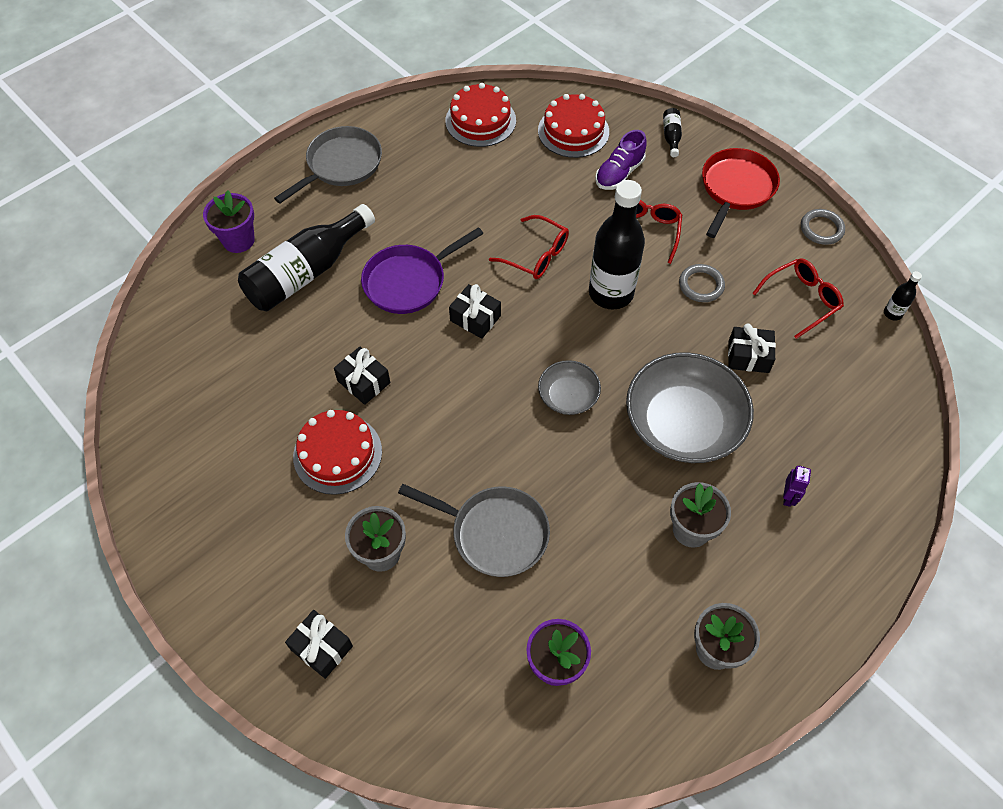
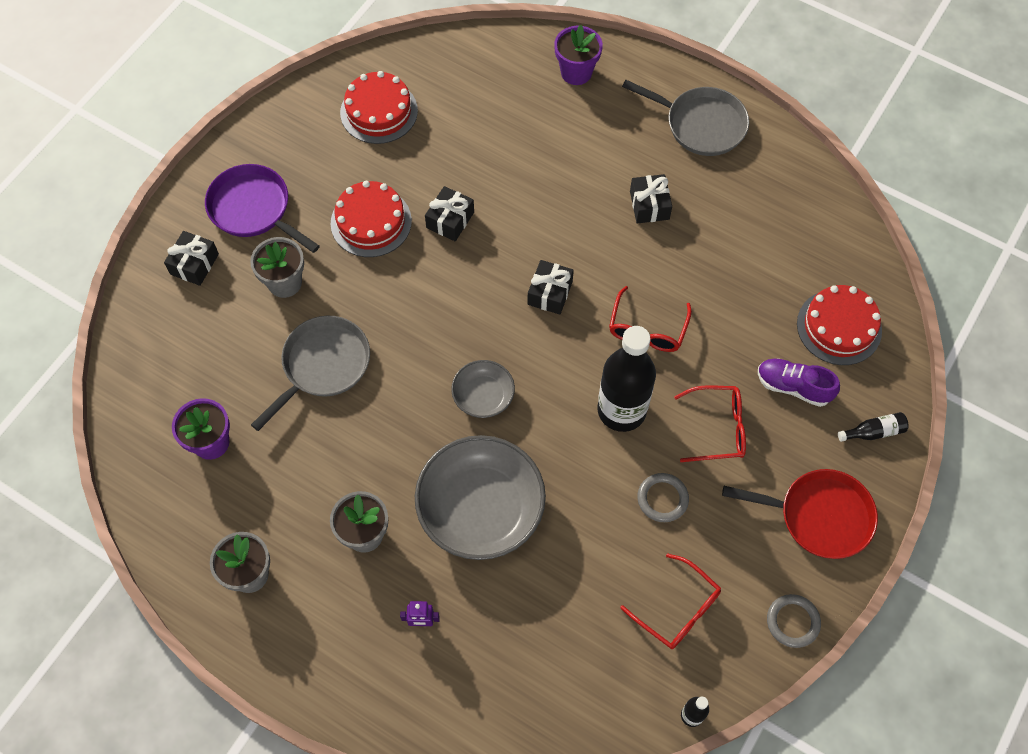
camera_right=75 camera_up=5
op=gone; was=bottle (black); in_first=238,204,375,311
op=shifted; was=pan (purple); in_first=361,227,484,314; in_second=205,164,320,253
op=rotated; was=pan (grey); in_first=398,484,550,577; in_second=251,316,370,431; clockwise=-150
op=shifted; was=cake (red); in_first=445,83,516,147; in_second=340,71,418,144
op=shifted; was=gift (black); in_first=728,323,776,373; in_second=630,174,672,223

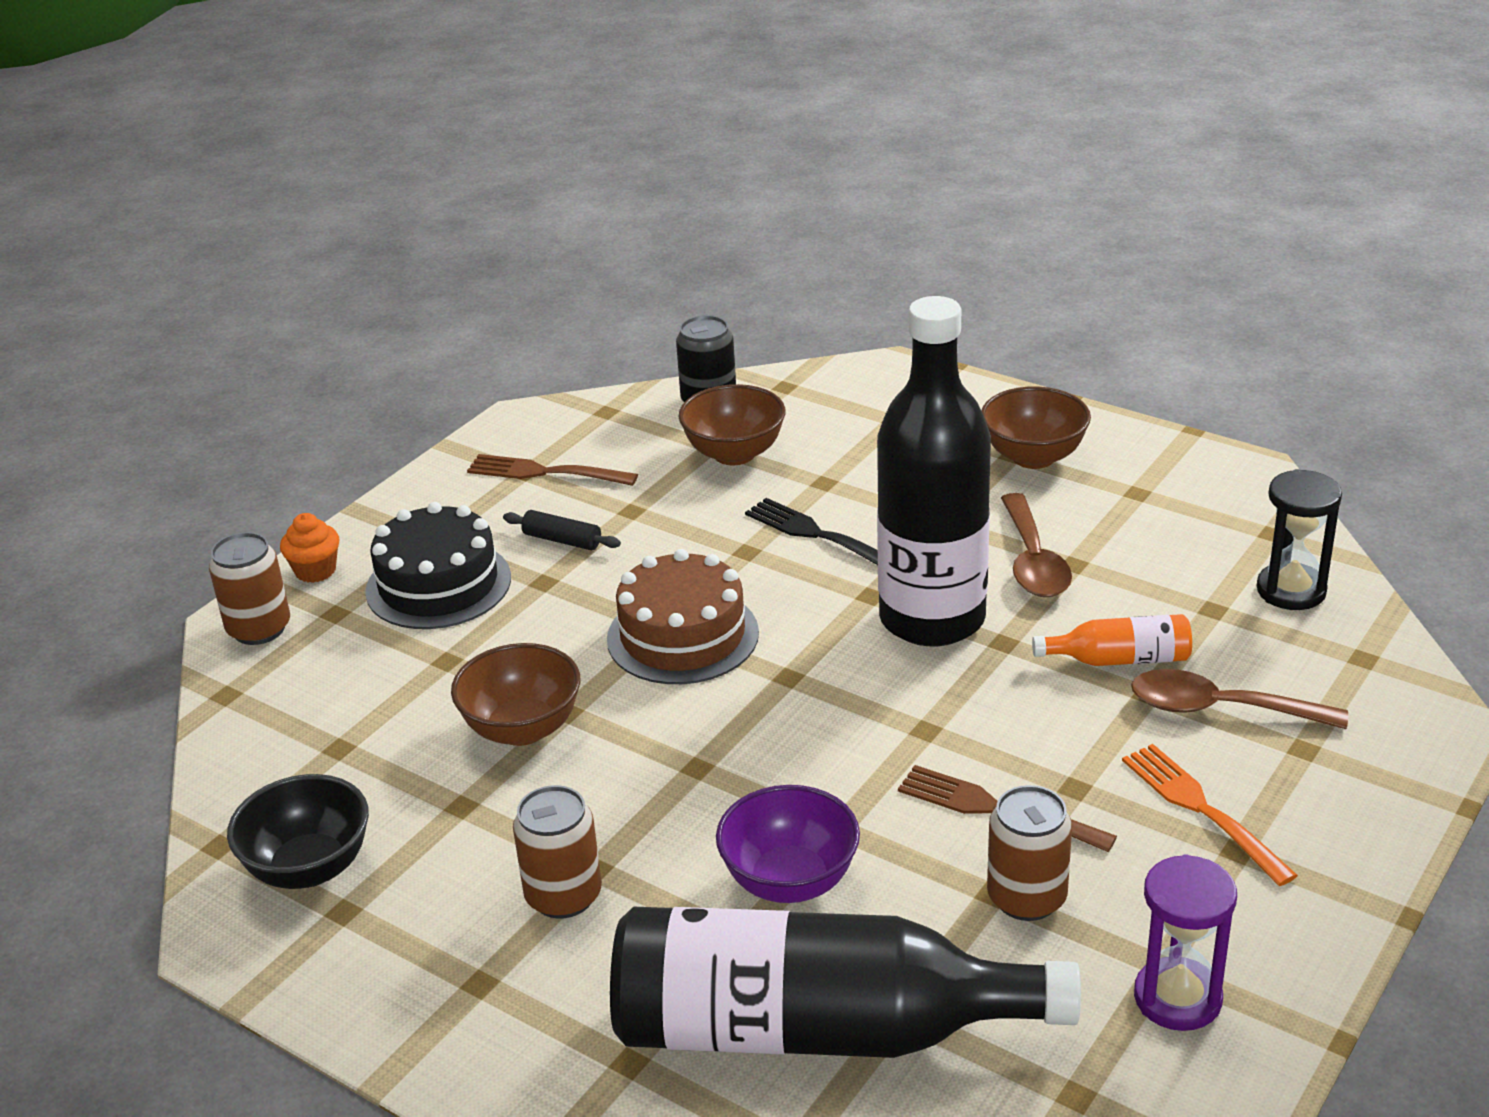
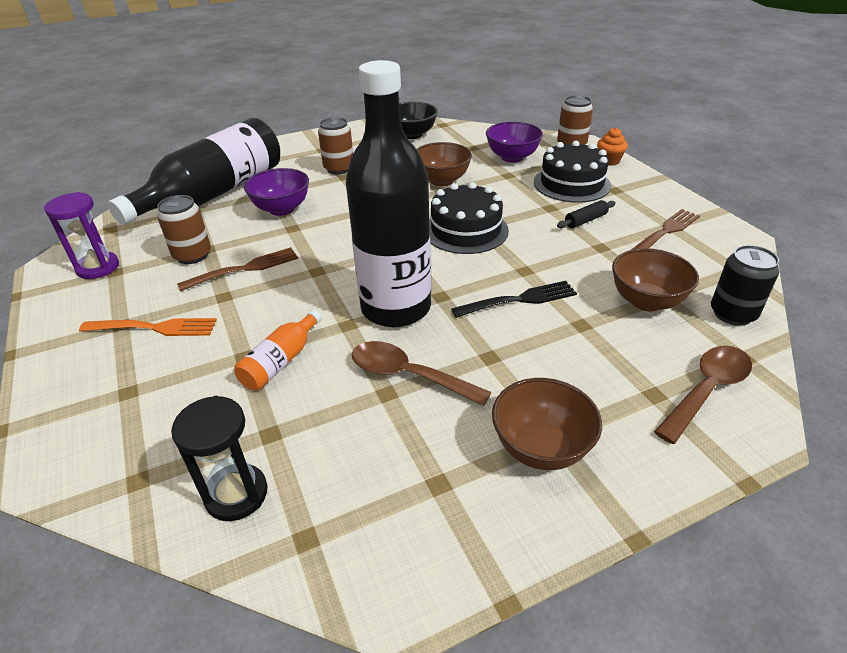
camera_right=120 camera_up=5
op=repainted; was=cake (brown); now=cake (black); in_first=607,549,759,684; in_second=429,182,509,254
op=shifted; was=spoon (brown); in_first=1131,669,1348,729; in_second=654,346,752,444
op=new; now=bowl (purple); in_second=486,122,543,163

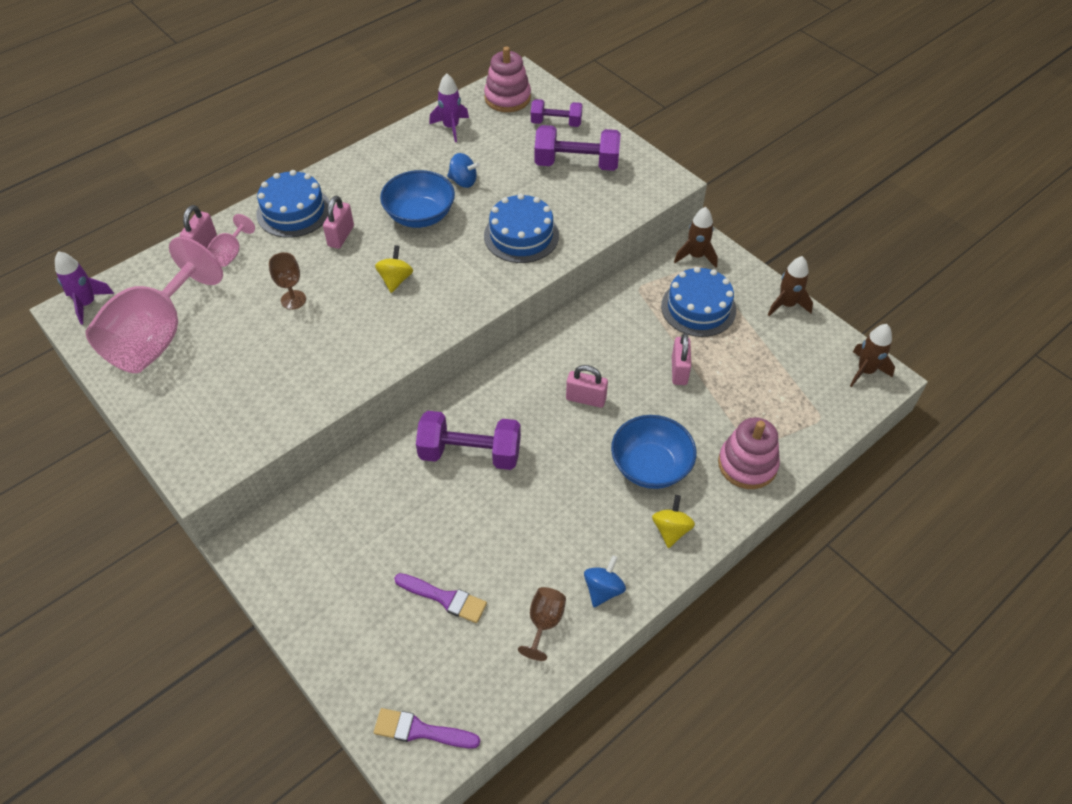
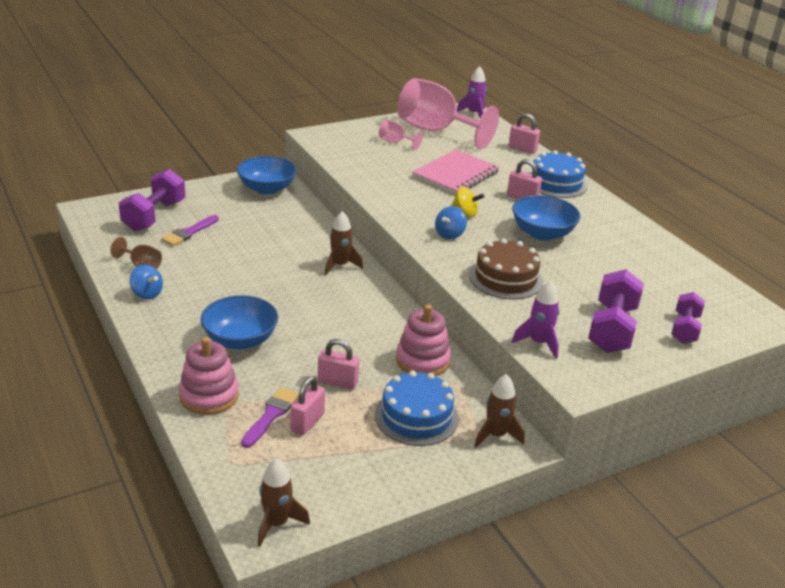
camera_right=100 camera_up=-20
op=shifted; was=goblet (pink); in_first=207,214,255,267; in_second=379,120,423,150
op=swapped; was=goblet (brown); now=notebook (pink); in_first=269,252,306,310; in_second=412,150,500,194
op=shifted; was=brush (purple); in_first=374,708,480,749; in_second=241,387,299,448
op=shifted; was=dumbbell (purple); in_first=416,411,521,470; in_second=119,169,186,231
op=shifted; was=rocket (purple); in_first=429,73,469,142; in_second=512,280,560,359
op=shifted; was=spinning top (blue); in_first=447,153,480,188; in_second=435,206,467,239
op=shifted; was=stacking toy (pink); in_first=484,46,531,112; in_second=396,304,451,376
op=repainted; was=cake (blue); now=cake (brown); in_first=484,194,559,263; in_second=469,239,543,299
op=shifted; was=padlock (pink); in_first=566,365,608,408; in_second=290,376,325,435
op=gone; was=spinning top (yellow); in_first=652,495,695,548
op=shifted; was=rocket (brown); in_first=768,256,813,316; in_second=325,211,363,275
op=new; now=bowl (blue); in_second=237,156,297,195

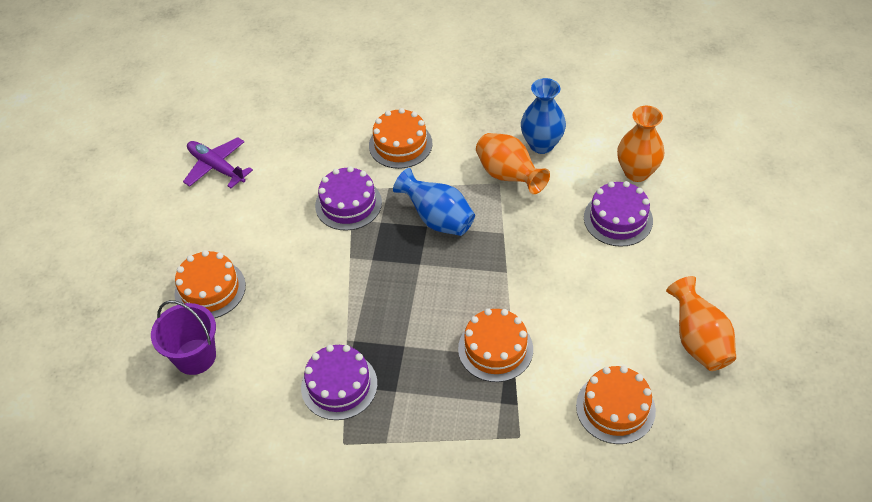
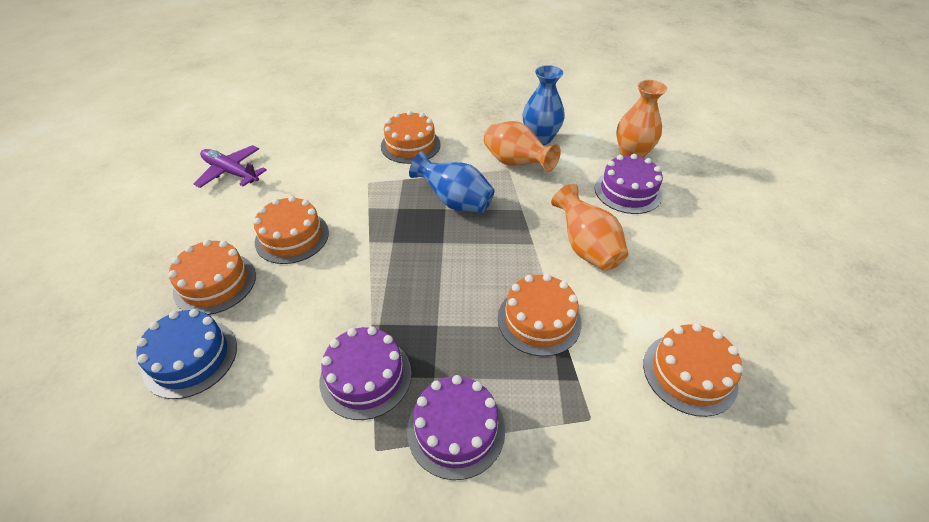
camera_right=-10 camera_up=-5
op=swapped; was=bucket (purple); now=cake (blue); in_first=151,300,216,375; in_second=136,309,237,399
op=shifted; was=cake (purple); in_first=315,166,382,231; in_second=407,375,505,480
op=shifted; was=vase (orange); in_first=666,276,736,371; in_second=551,184,628,271
op=new; now=cake (orange); in_second=254,196,329,264

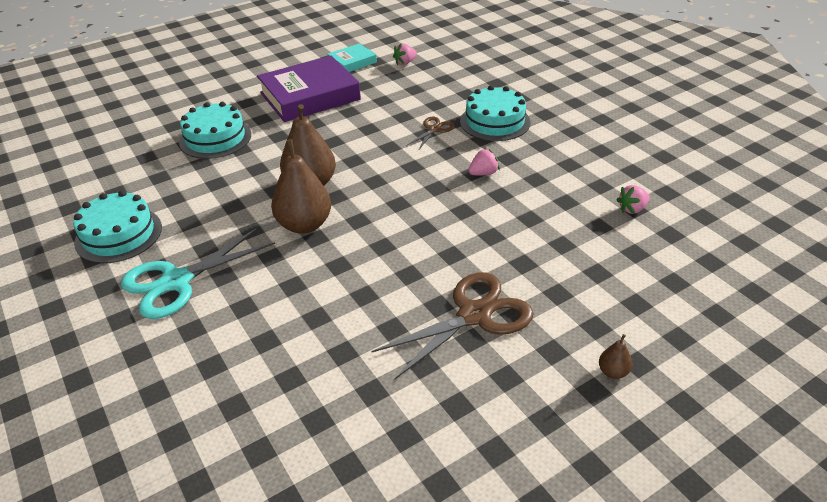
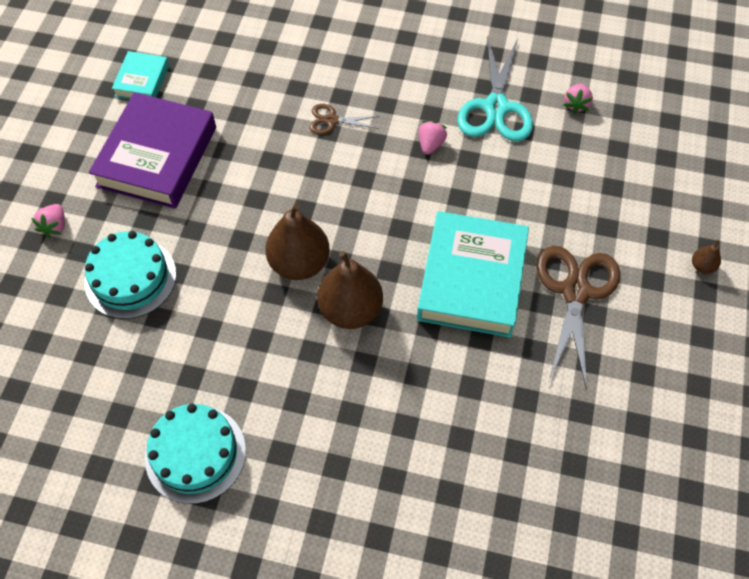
camera_right=-45 camera_up=20
op=shifted; was=scissors (turquoise); in_first=121,227,275,319; in_second=457,36,533,142
op=shifted; was=strawberry (pink); in_first=393,43,417,66; in_second=31,204,65,238
op=rotated; was=scissors (brown); in_first=406,117,455,151; in_second=310,104,380,135; clockwise=-75
op=gone; was=cake (turquoise); in_first=460,85,530,141
op=new; now=book (turquoise); in_second=417,211,529,338

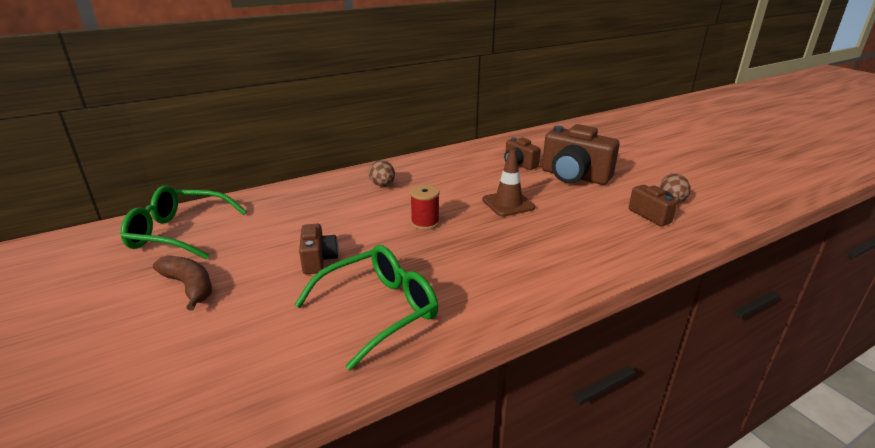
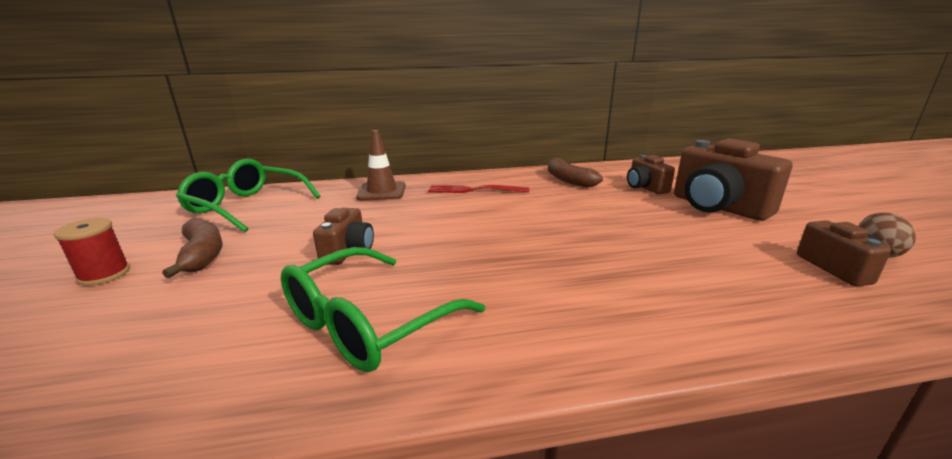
camera_right=20 camera_up=-5
op=rotated; was=glasses (green); in_first=294,245,438,371; in_second=281,247,485,372; clockwise=150
op=swapped; was=egg (brown); now=fork (red); in_first=368,160,395,187; in_second=428,185,529,193
op=shifted; was=spool (red); in_first=410,185,440,230; in_second=53,218,130,286
op=shifted; was=traffic cone (brown); in_first=482,149,535,217; in_second=356,130,406,200
op=new; now=banana (brown); in_second=548,158,603,187

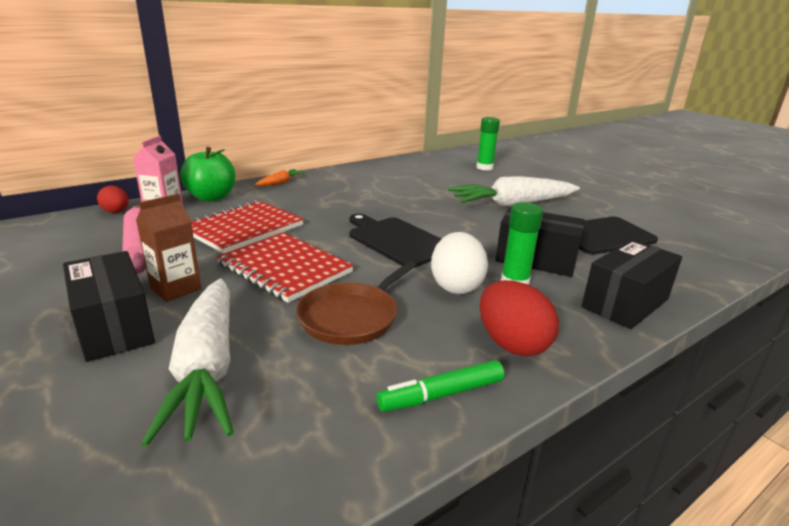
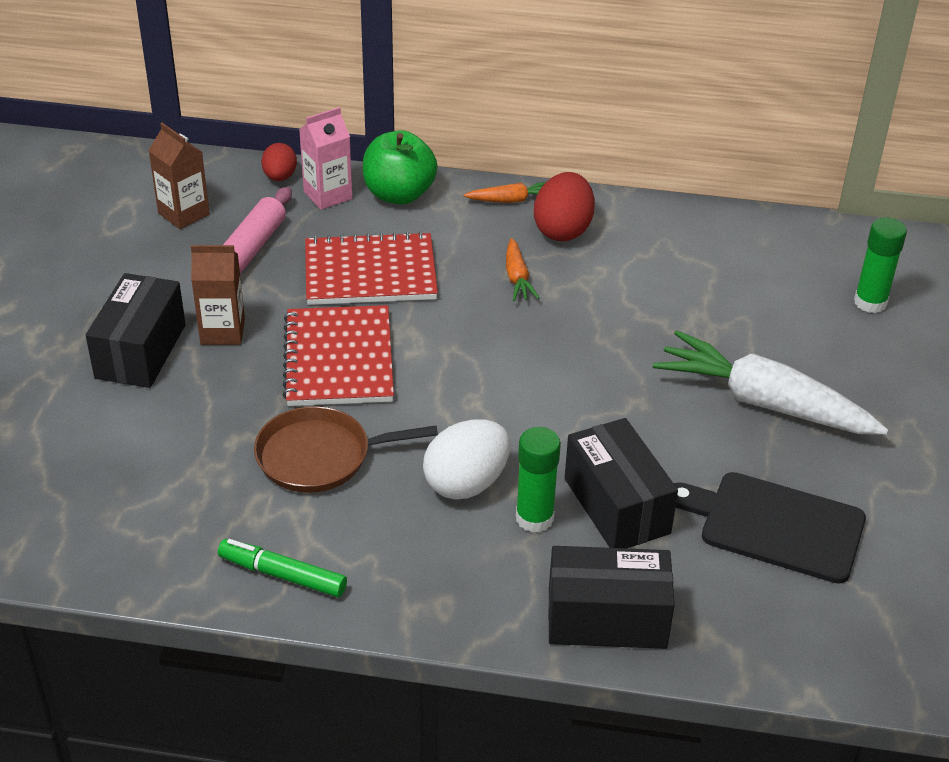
camera_right=45 camera_up=15
op=gone; was=carrot (white); in_first=141,279,234,447
op=gone; was=cutting board (black); in_first=350,214,441,268
op=shifted; was=egg (red); in_first=480,280,559,356; in_second=534,172,595,241
op=new; now=carton (brown); in_second=148,123,210,229
op=new; now=carrot (orange); in_second=506,238,539,301

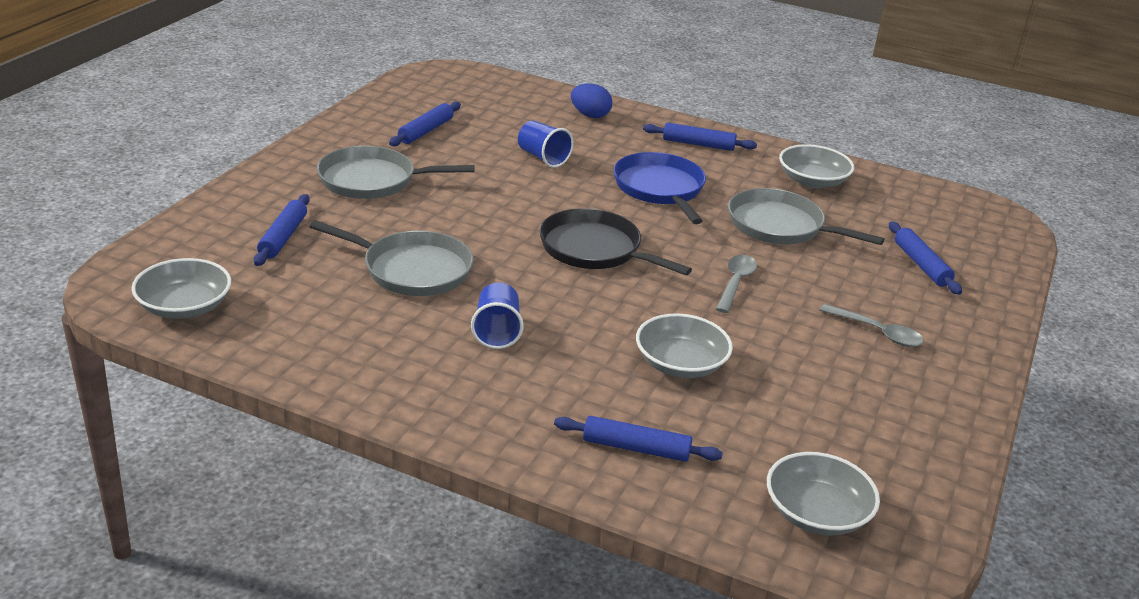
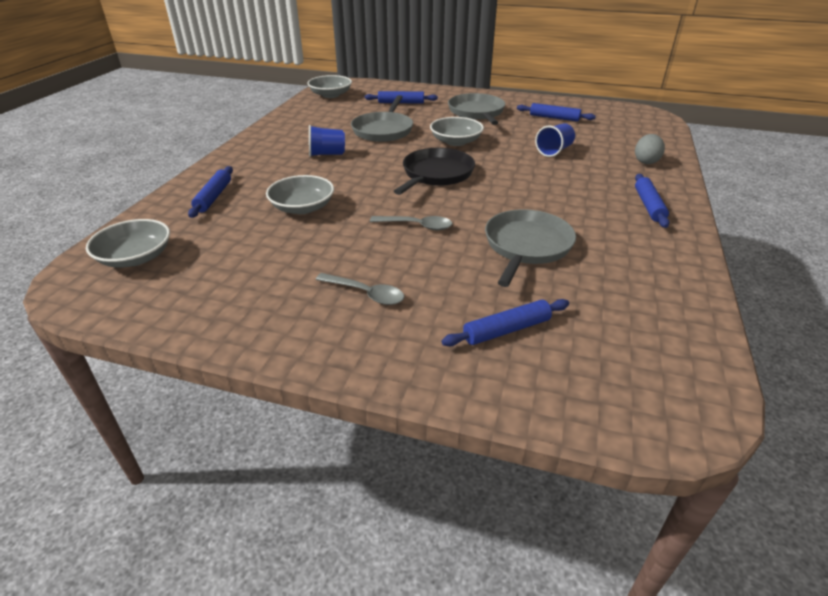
camera_right=85 camera_up=5
op=repainted; was=egg (blue); now=egg (grey); in_first=571,83,612,118; in_second=635,134,665,164
op=gone; was=pan (blue); in_first=613,152,706,224
op=shifted; was=bowl (grey); in_first=779,144,854,188; in_second=430,117,484,146
op=rotated; was=spoon (grey); in_first=820,304,924,347; in_second=315,273,404,305; clockwise=-90

